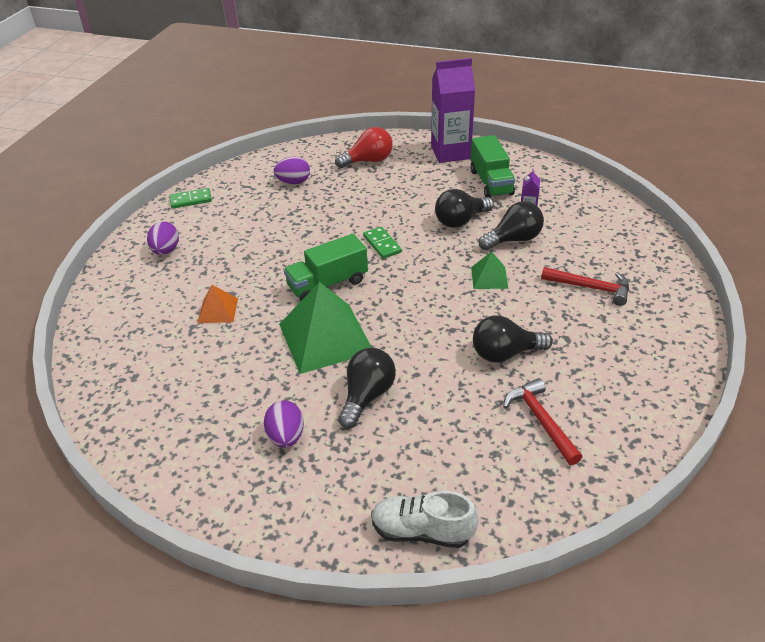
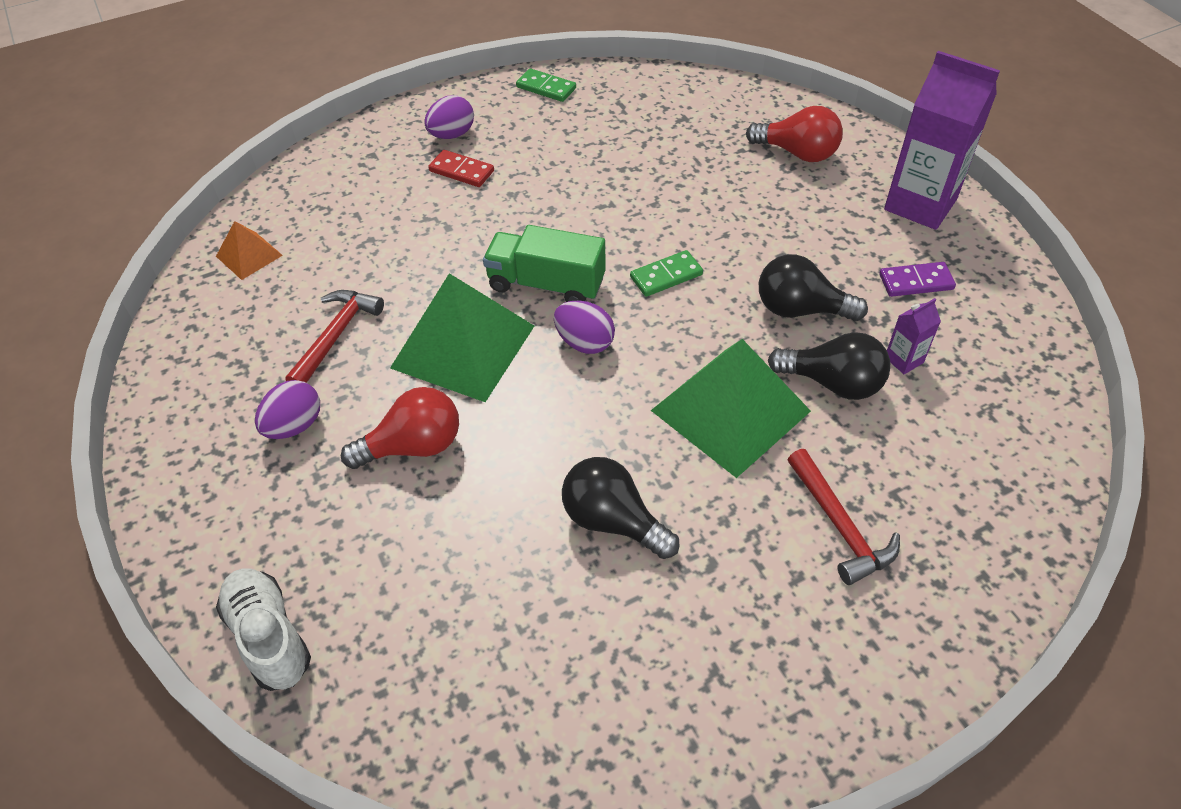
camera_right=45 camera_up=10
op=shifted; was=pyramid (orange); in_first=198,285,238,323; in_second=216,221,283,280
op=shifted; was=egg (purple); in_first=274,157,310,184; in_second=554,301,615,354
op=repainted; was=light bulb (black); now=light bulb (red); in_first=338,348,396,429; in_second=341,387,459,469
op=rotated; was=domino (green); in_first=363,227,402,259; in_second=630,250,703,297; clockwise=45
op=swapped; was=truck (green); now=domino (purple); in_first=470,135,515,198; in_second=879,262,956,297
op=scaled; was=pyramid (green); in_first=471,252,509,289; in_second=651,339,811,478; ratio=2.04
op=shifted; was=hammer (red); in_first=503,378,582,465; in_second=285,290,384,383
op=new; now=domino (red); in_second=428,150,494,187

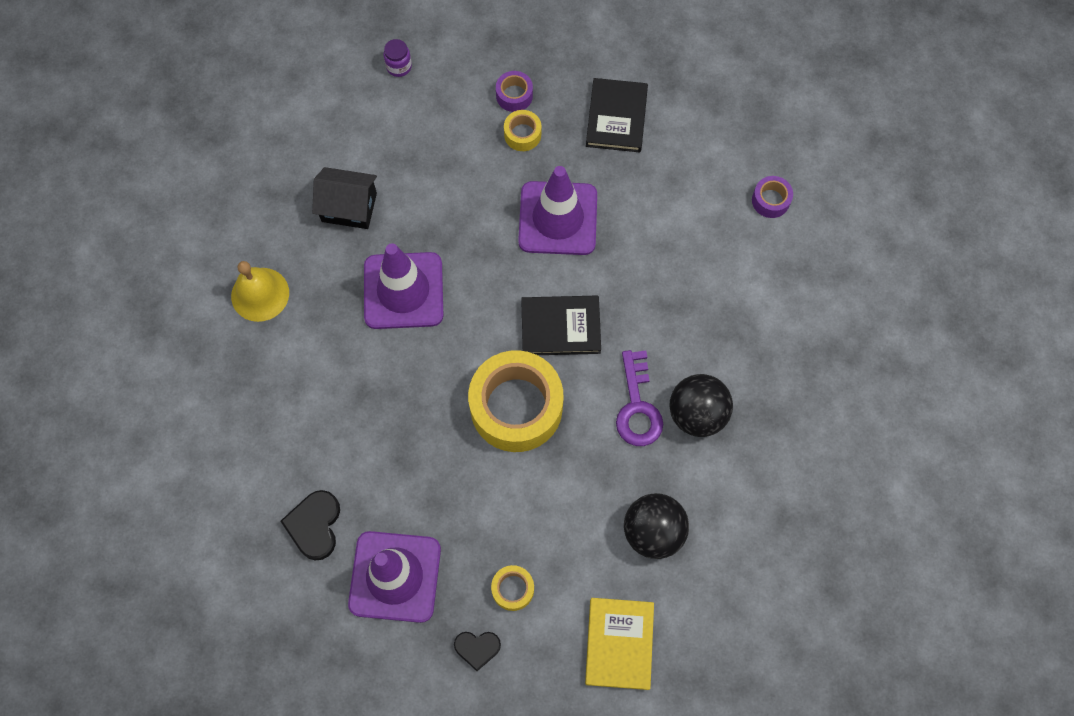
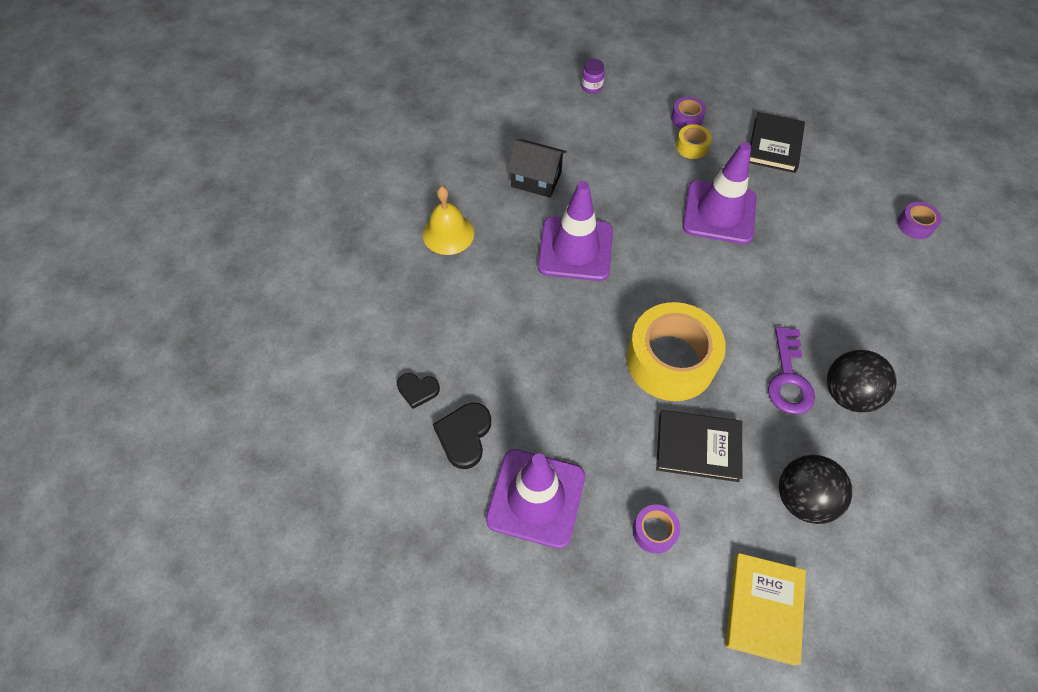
camera_right=10 camera_up=-10
op=shifted; was=heart (black); in_first=454,632,501,671; in_second=397,373,440,409
op=repainted; was=tape (yellow); now=tape (purple); in_first=491,565,534,611; in_second=633,504,680,554
op=shifted; was=book (black); in_first=521,296,601,355; in_second=656,410,743,482

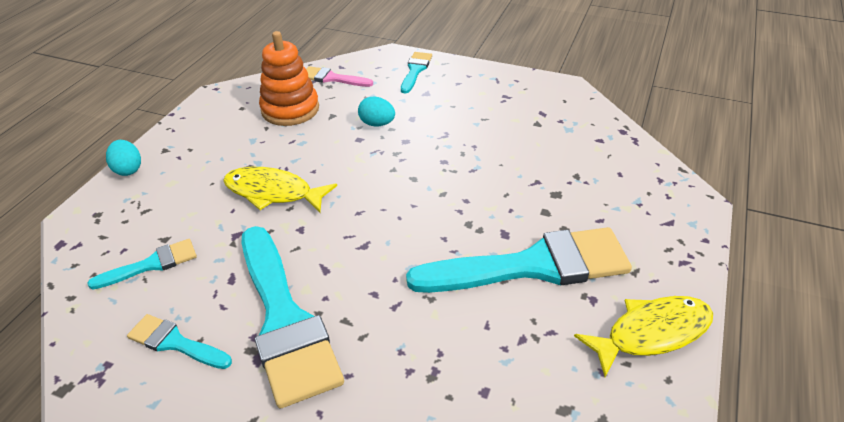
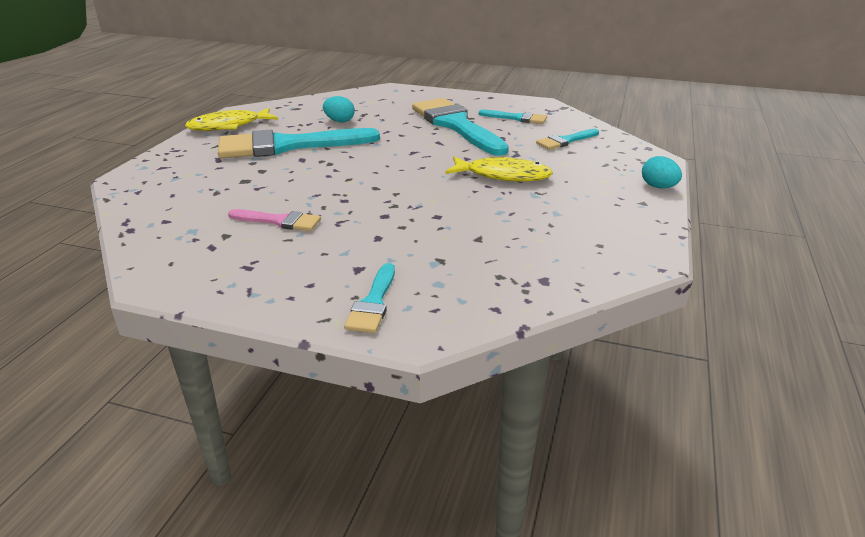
camera_right=175 camera_up=-10
op=gone; was=stacking toy (orange); in_first=259,31,319,126
op=shifted; was=brush (pink); in_first=306,66,373,87; in_second=228,209,321,231
op=shifted; was=egg (turquoise); in_first=358,96,395,127; in_second=323,96,355,122

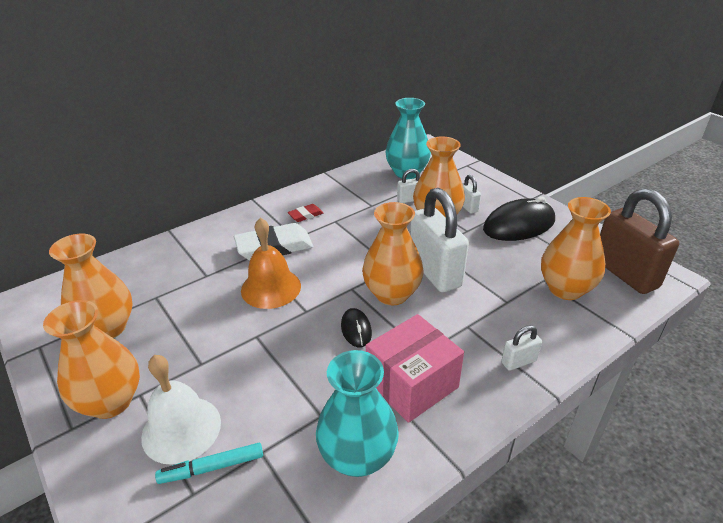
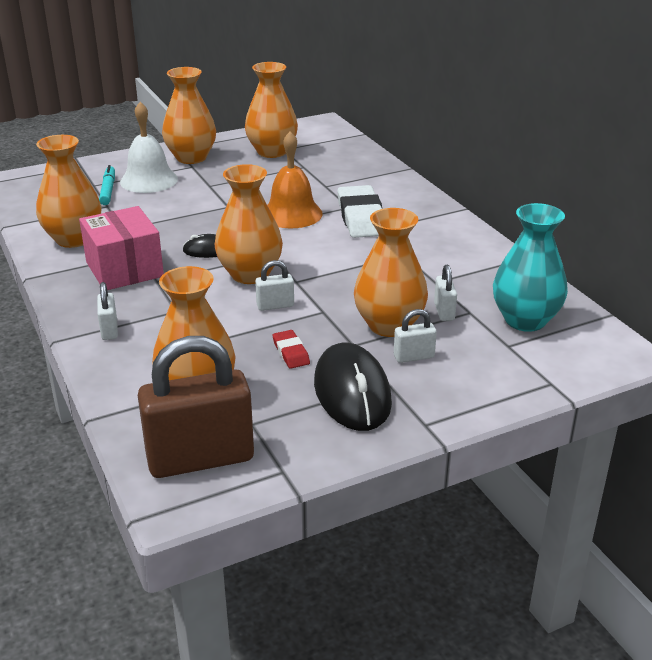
camera_right=100 camera_up=-5
op=shifted; was=eraser (red); in_first=288,204,323,222; in_second=273,330,310,369
op=repainted; was=vase (turquoise); now=vase (orange); in_first=316,350,399,477; in_second=36,135,102,248
op=scaled; was=padlock (white); in_first=410,188,469,292; in_second=255,260,294,311; ratio=0.44

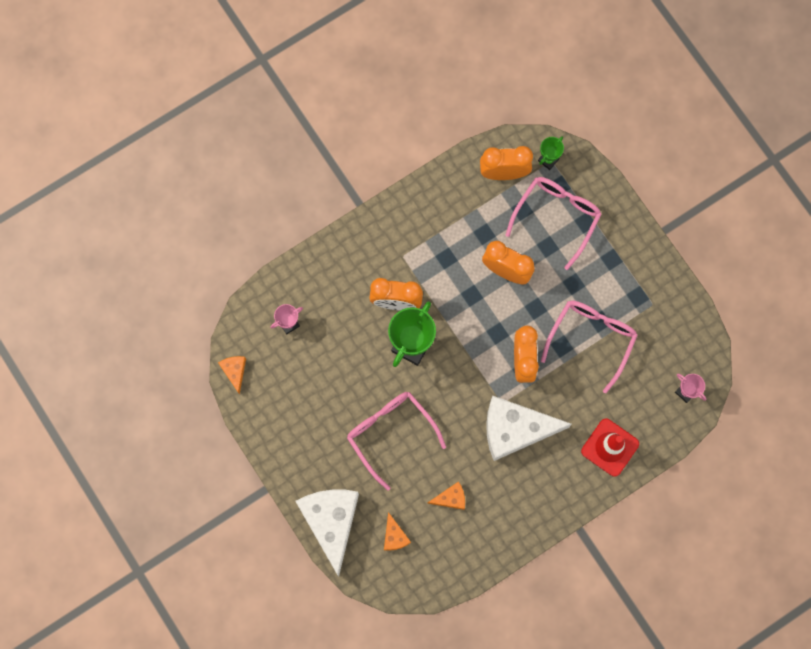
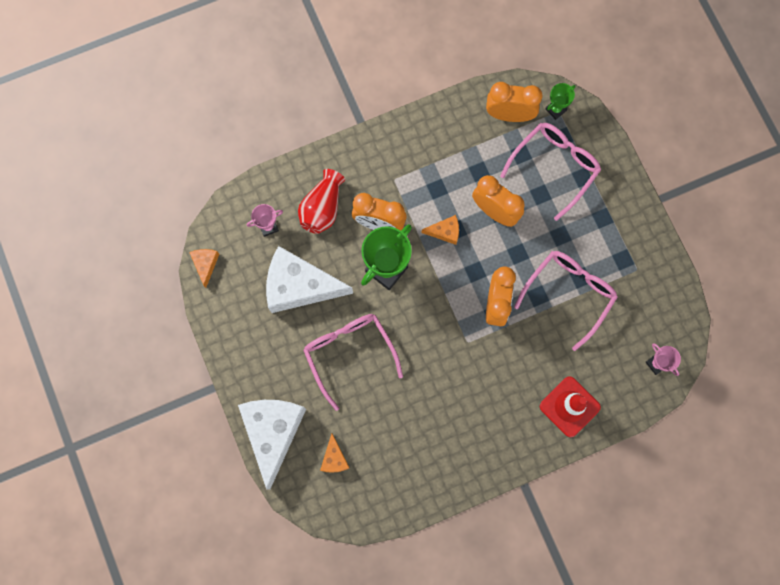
camera_right=10 camera_up=0
op=shifted; was=cheese (orange); in_first=428,481,465,510; in_second=422,215,459,245
op=shifted; was=cheese (white); in_first=486,396,572,461; in_second=266,246,353,313
op=new; now=vase (red); in_second=298,169,345,234

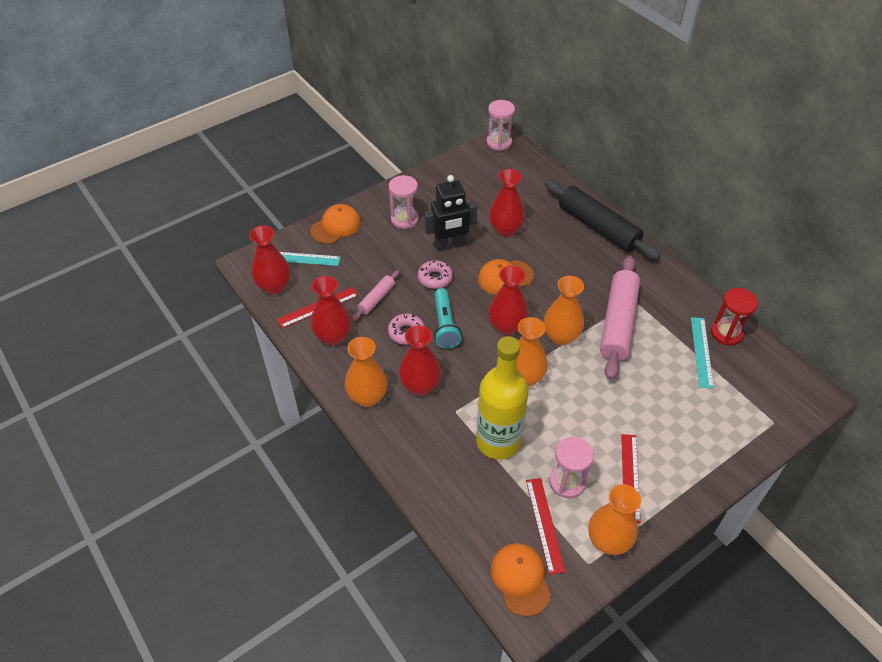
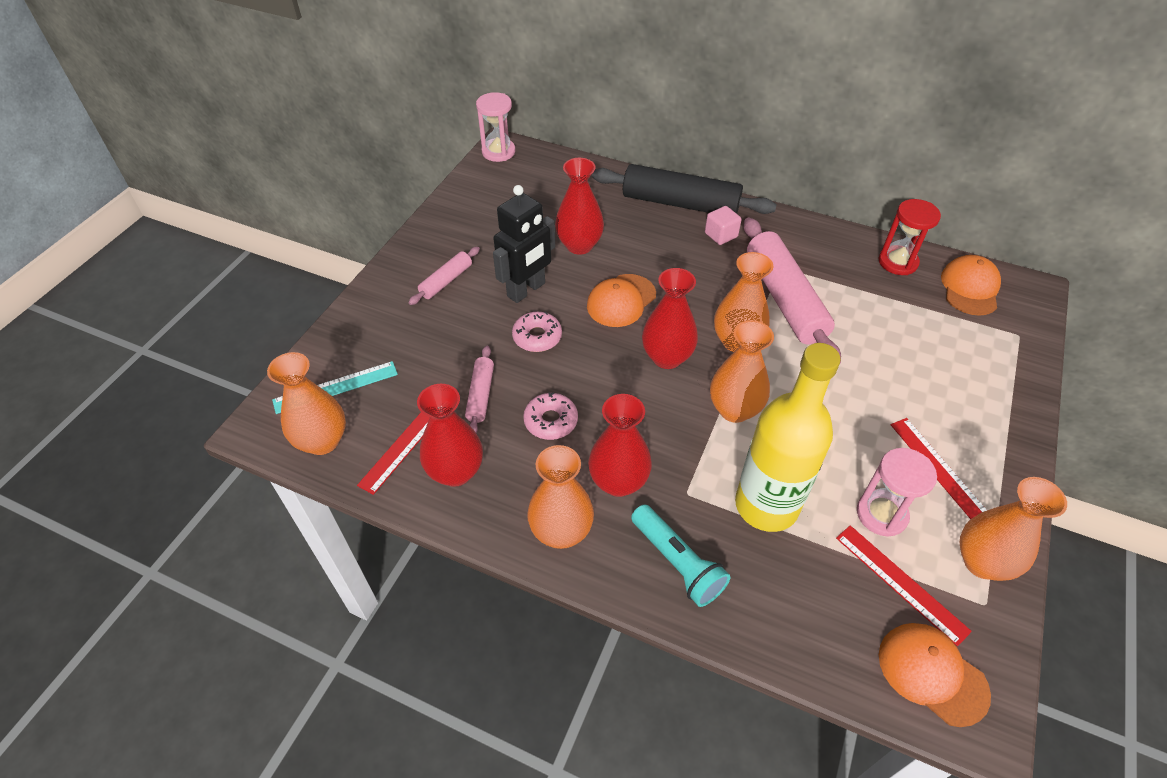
camera_right=-30 camera_up=0
op=repainted; was=vase (red); now=vase (orange); in_first=249,225,290,294; in_second=267,352,346,455
op=shifted; was=cap (orange); in_first=311,204,361,244; in_second=941,255,1001,316
op=swapped; was=hourglass (pink); now=rolling pin (pink); in_first=389,175,419,229; in_second=408,247,480,305
op=shifted; was=flashlight (turquoise); in_first=434,288,462,349; in_second=631,504,730,607
op=gone; was=ruler (turquoise); in_first=691,317,714,389
op=new; now=cube (pink); in_second=705,206,741,245

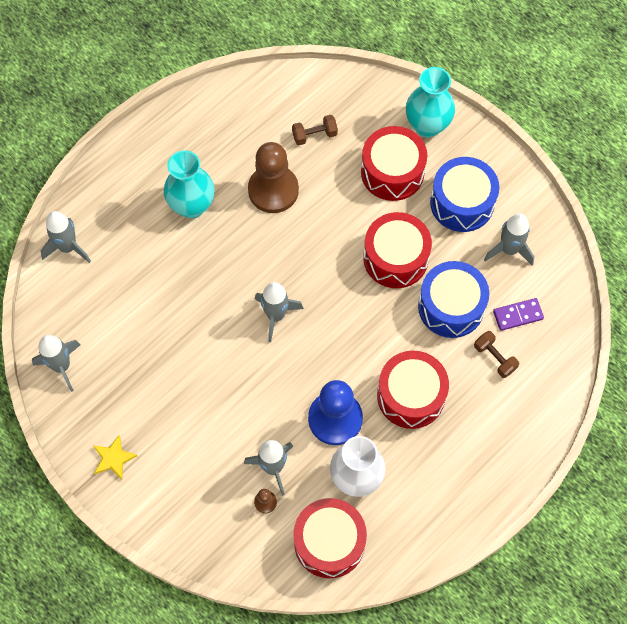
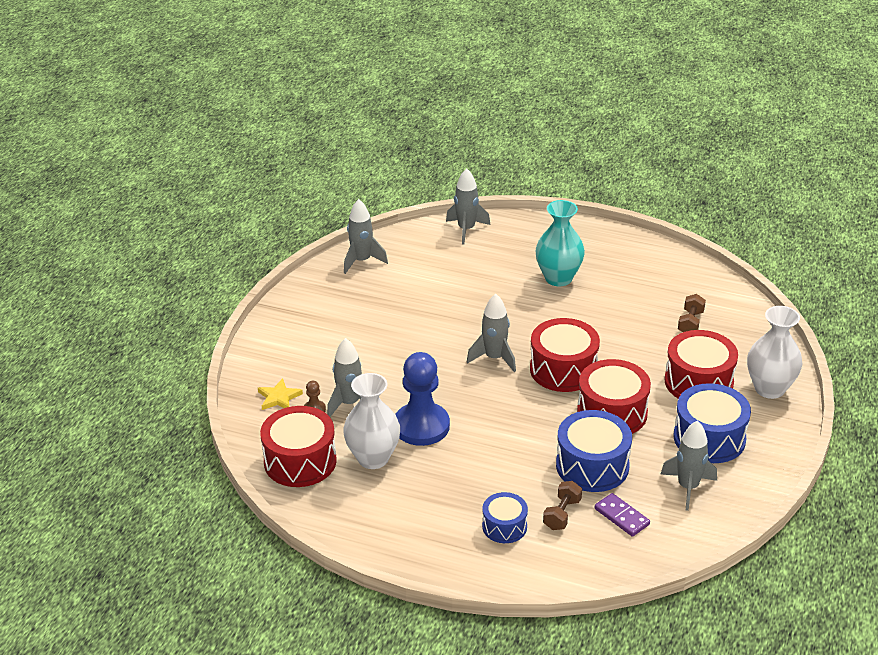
camera_right=65 camera_up=-30
op=shifted; was=star (yellow); in_first=93,435,137,479; in_second=258,378,303,410
op=gone; was=pawn (brown); in_first=248,142,299,213
op=rotated; was=dumbbell (brown); in_first=292,115,338,145; in_second=678,294,706,332; clockwise=60
op=shifted; was=drum (red); in_first=377,351,449,429; in_second=530,318,600,392
op=repainted; was=vase (turquoise); now=vase (white); in_first=406,67,455,138; in_second=747,306,803,399
op=new; now=drum (blue); in_second=482,492,528,543

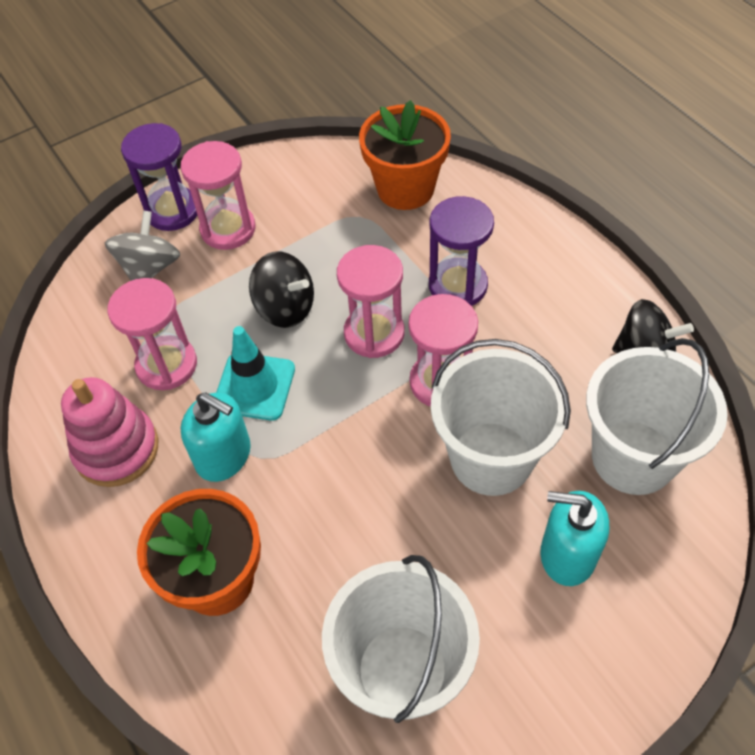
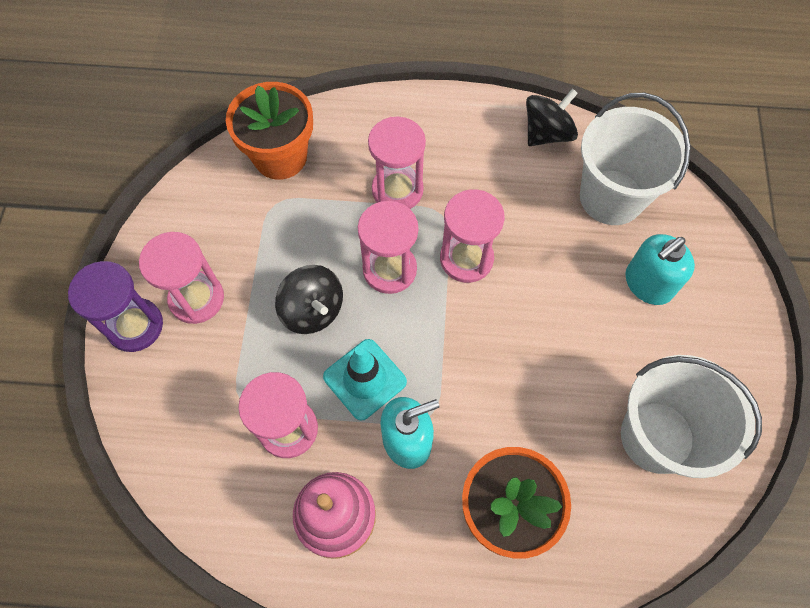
camera_right=-55 camera_up=10
op=gone; was=spinning top (grey); in_first=105,210,180,281
op=rotated; was=spinning top (black); in_first=249,251,314,328; in_second=275,265,343,334; clockwise=75
op=repainted; was=hourglass (purple); now=hourglass (pink); in_first=429,196,494,306; in_second=368,116,426,209
op=gone; was=bucket (white); in_first=431,339,571,496

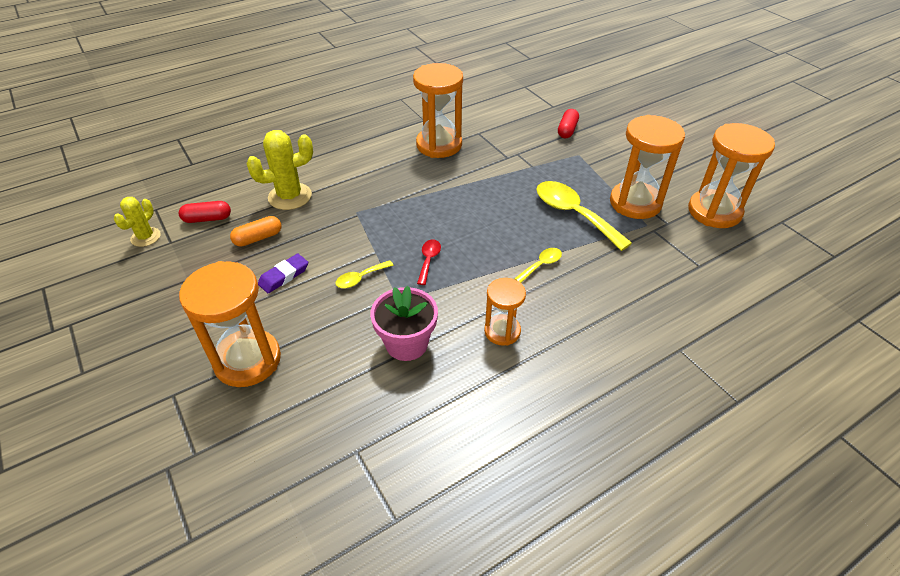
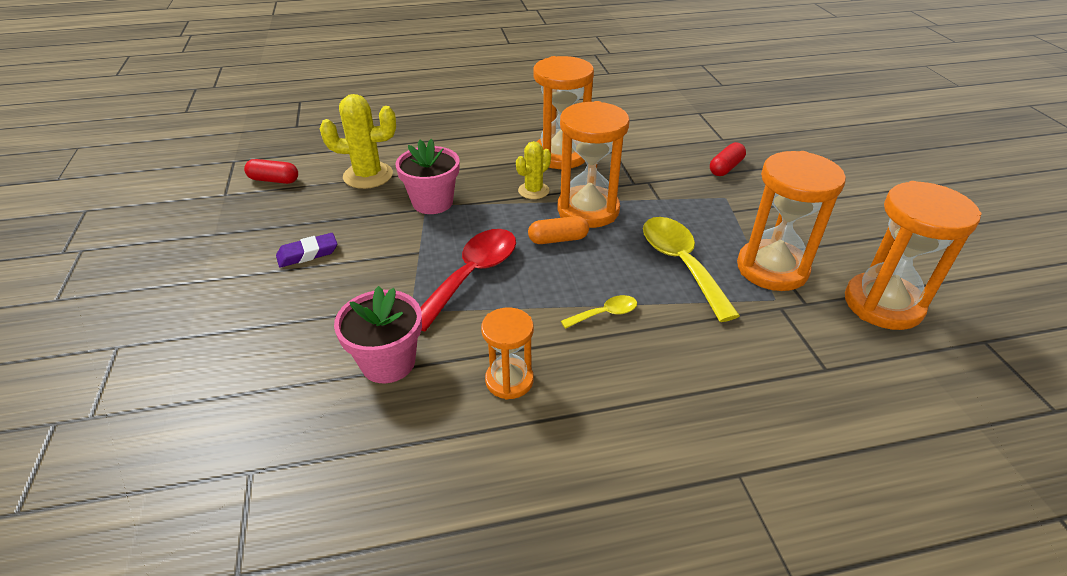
camera_right=20 camera_up=-5
op=shifted; was=cactus (yellow); in_first=114,197,161,247; in_second=516,141,551,199
op=shifted; was=hourglass (orange); in_first=179,261,281,387; in_second=558,101,630,228
op=shifted; was=capsule (orange); in_first=230,216,282,247; in_second=528,216,589,244
op=gone; was=spoon (yellow); in_first=335,260,394,288
op=scaled; was=spoon (red); in_first=417,240,441,285; in_second=420,229,516,332; ratio=2.05
op=new; now=flower pot (pink); in_second=395,139,460,214

